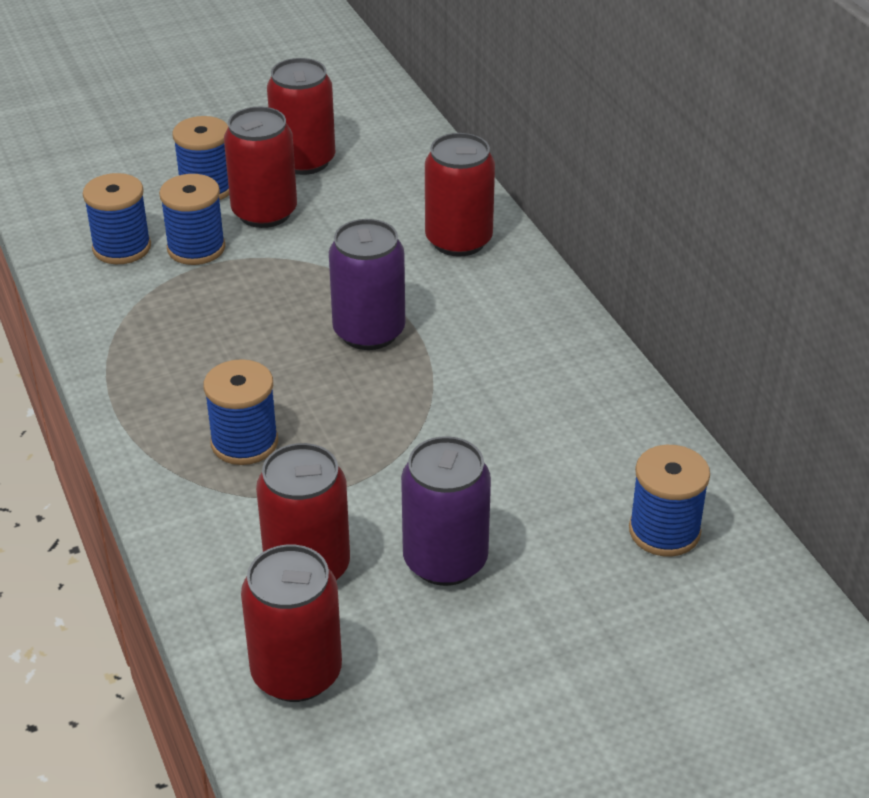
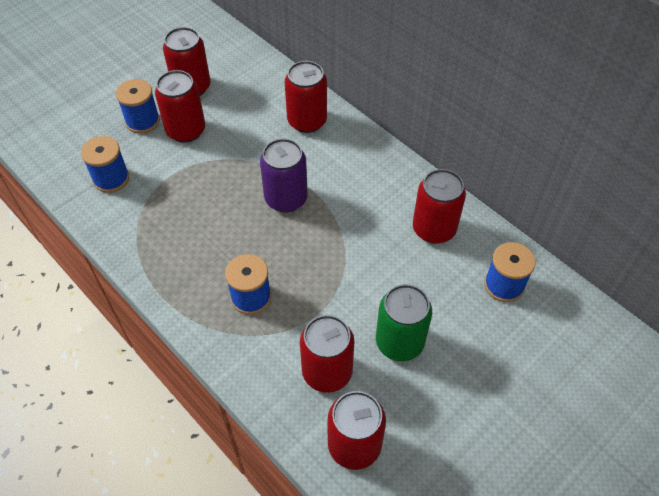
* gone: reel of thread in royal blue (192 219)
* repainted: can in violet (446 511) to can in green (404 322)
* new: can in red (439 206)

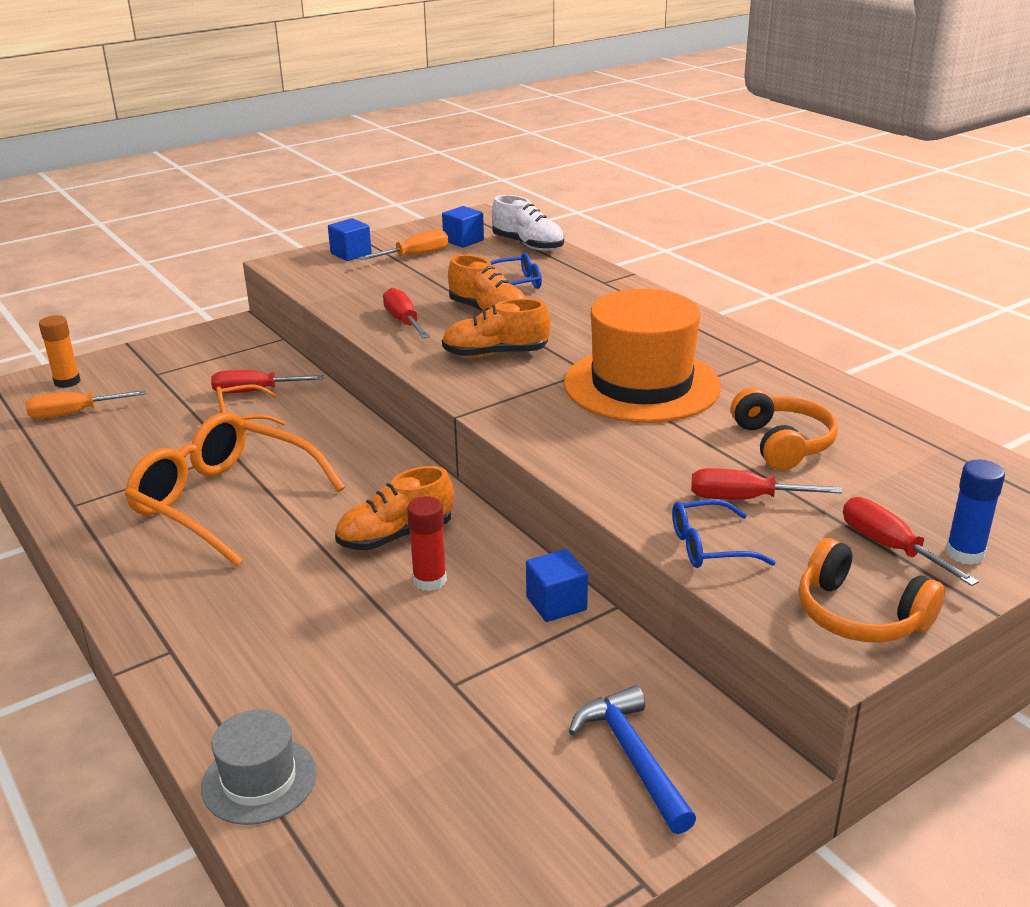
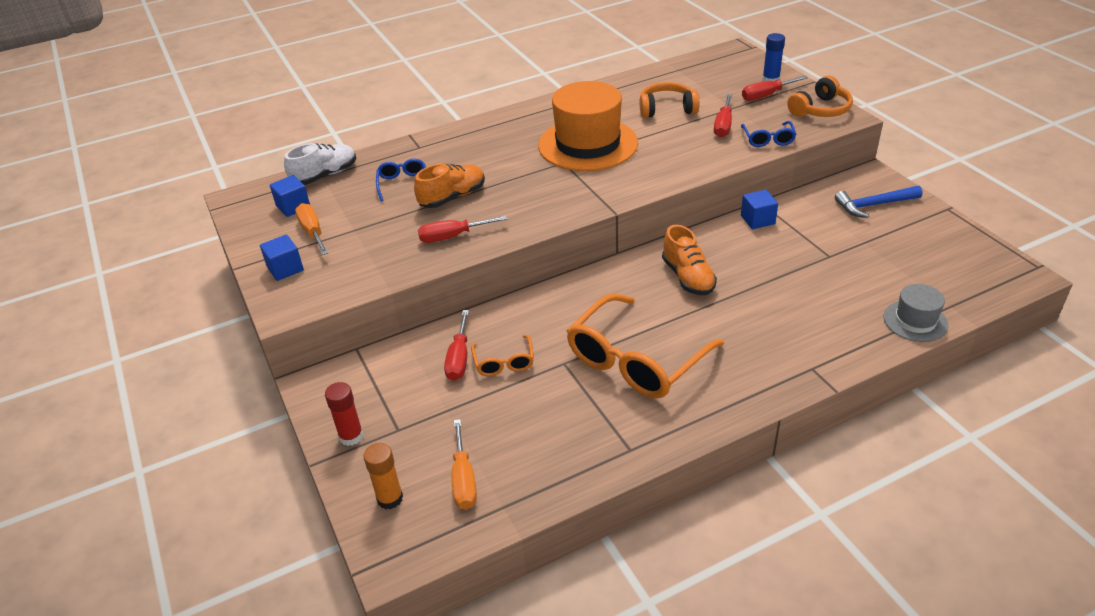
* gone: shoe in bright orange (496 328)
* shifted: glue stick in red (427 543) to (344 414)

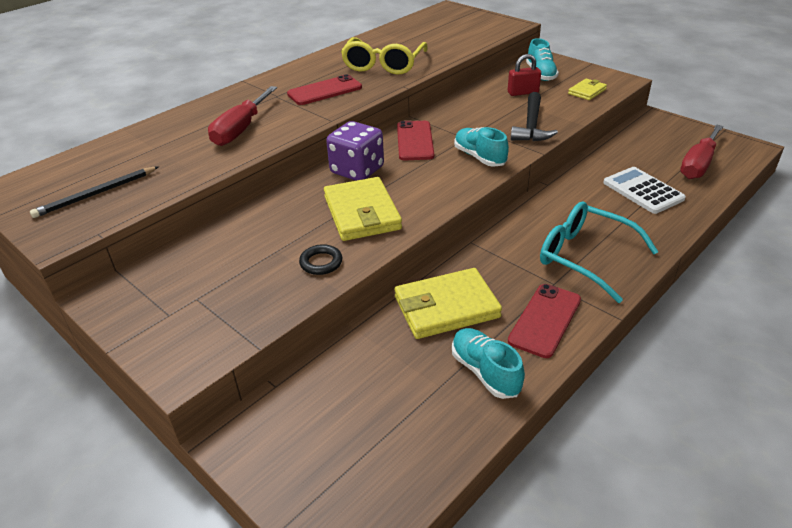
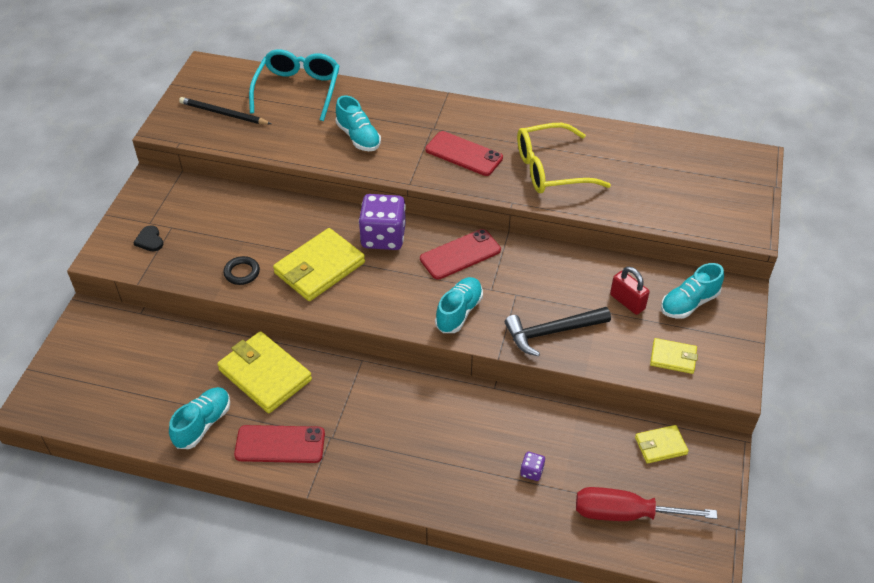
* swapped: flat screwdriver in red (242 116) to shoe in turquoise (358 123)
* swapped: adding machine in snow-white (644 190) to die in violet (532 466)
* shifted: eyeglasses in turquoise (599 252) to (294 85)
* new: love heart in black (148 238)
* new: wallet in yellow (662 444)

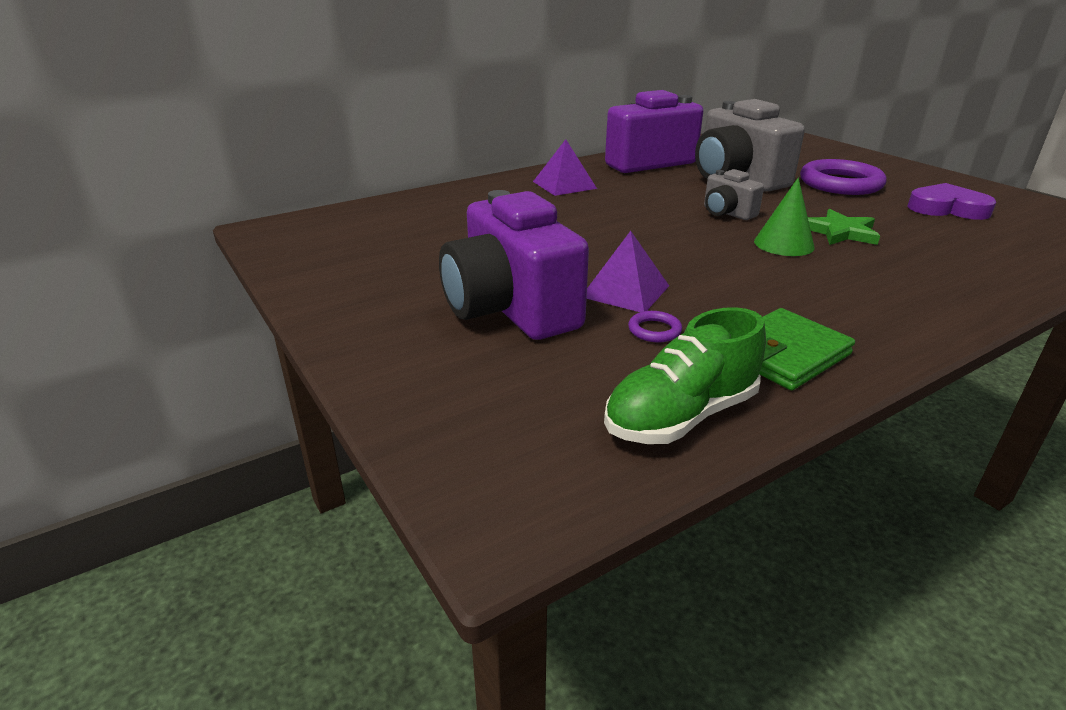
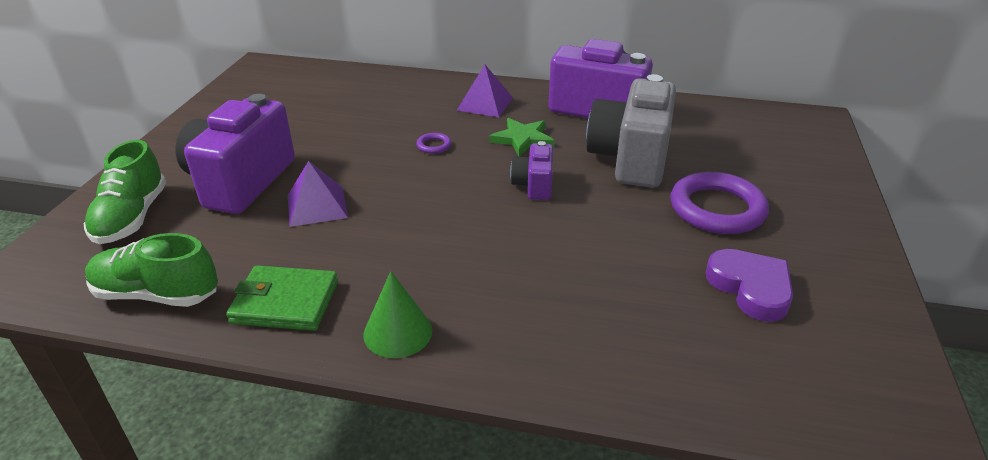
* repainted: photo camera in gray (734 194) to photo camera in violet (531 170)
* shifted: solid cone in green (784 217) to (397 314)
* shifted: star shape in green (844 227) to (522 137)
* shifted: ring in violet (655 326) to (434 143)
* new: shoe in green (125 192)

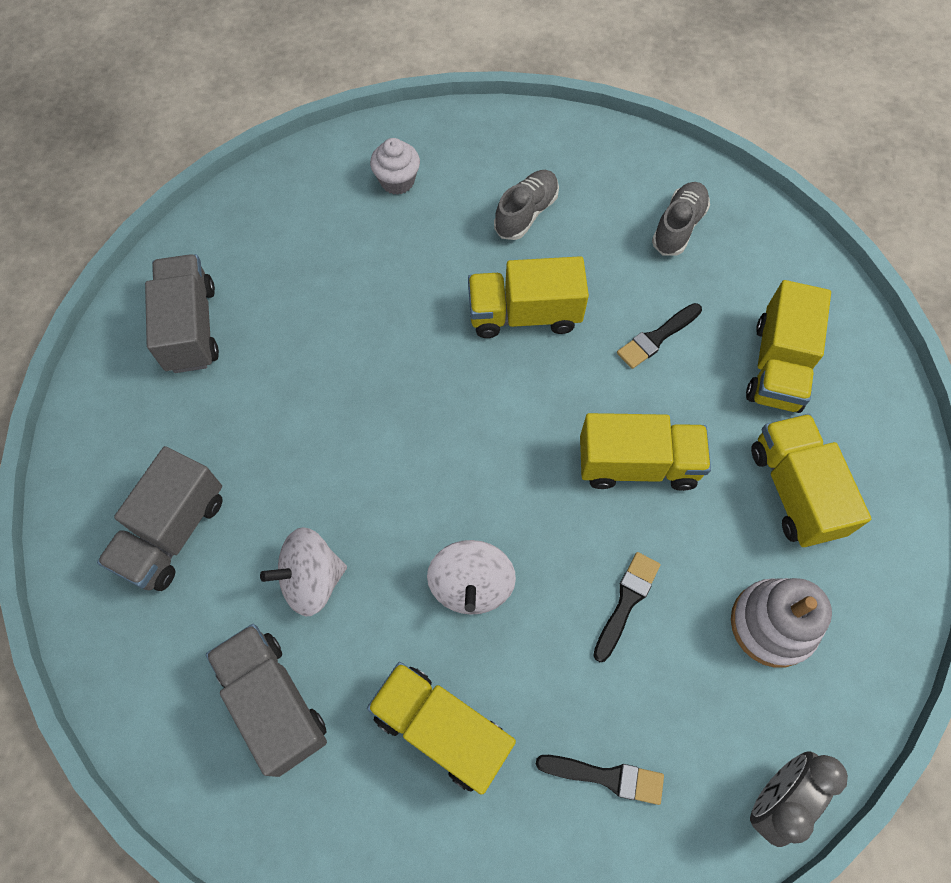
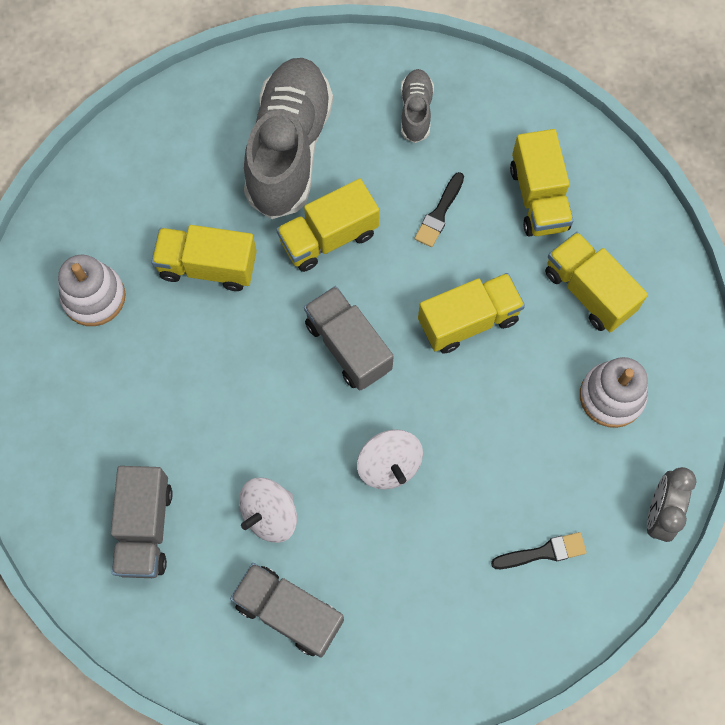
* gone: muffin in snow-white (395 166)
* scaled: shoe in gray (526 205) = (288 138) x2.14
* shifted: toy truck in gray (182 313) to (349 338)
* gone: brush in black (626 607)
* shifted: toy truck in yellow (441 728) to (204 258)
* new: stacking rings in snow-white (92 290)

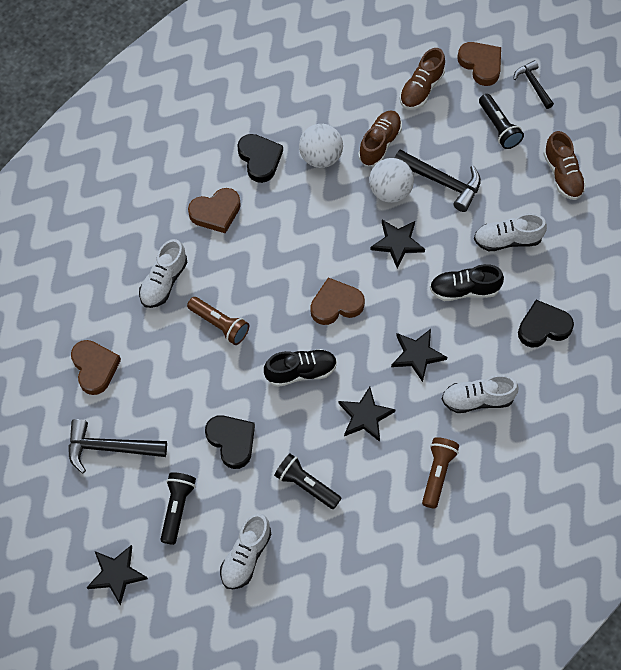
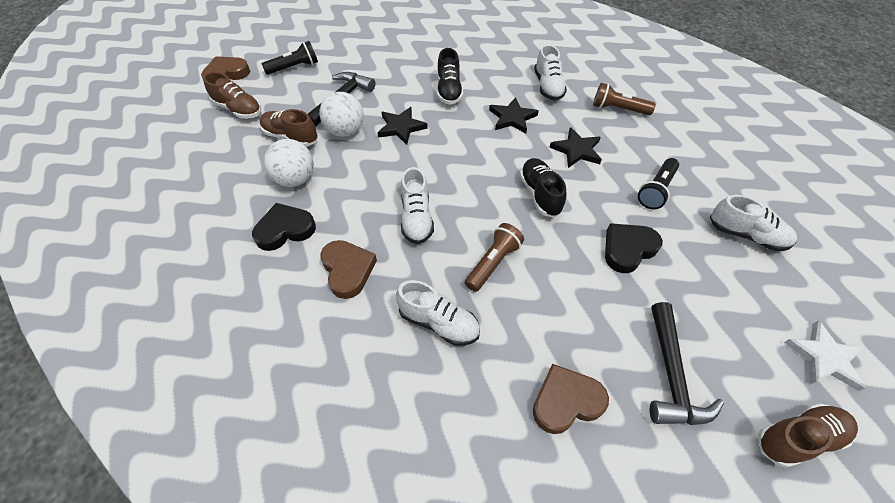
* gone: hammer in black (533 84)
* shifted: shoe in russet (564 165) to (808 435)
* shifted: shoe in snow-white (510 232) to (417 205)
* gone: love heart in russet (337 301)
* gone: love heart in black (546 324)
* gone: pocket torch in black (178 508)
* repainted: star shape in black (117 575) to star shape in snow-white (825 355)

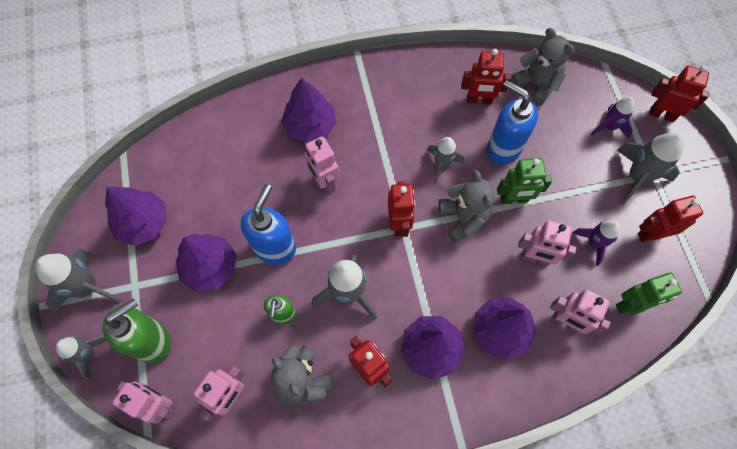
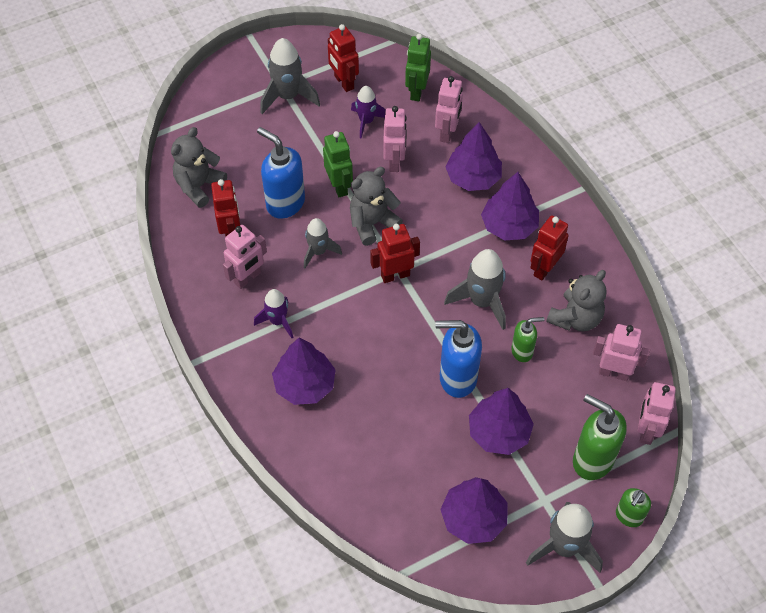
* gone: robot figure in red (679 93)
* rotated: soap dispenser in royal blue (512 122) = (281 173) 105 degrees clockwise
* shifted: rocket in violet (613 118) to (273 313)
* shifted: robot figure in rosy (322 165) to (245 257)
* rotated: robot figure in green (649 294) = (418 67) 135 degrees counterclockwise
* swapped: rocket in gray (81 358) to soap dispenser in green (633 507)

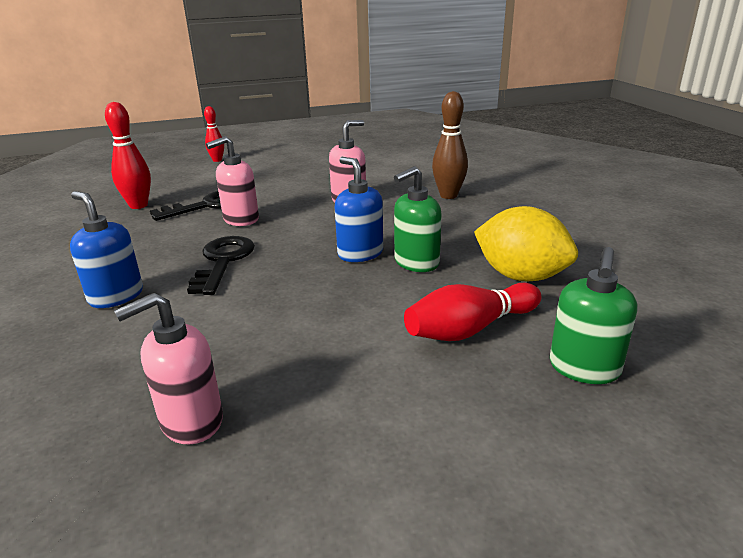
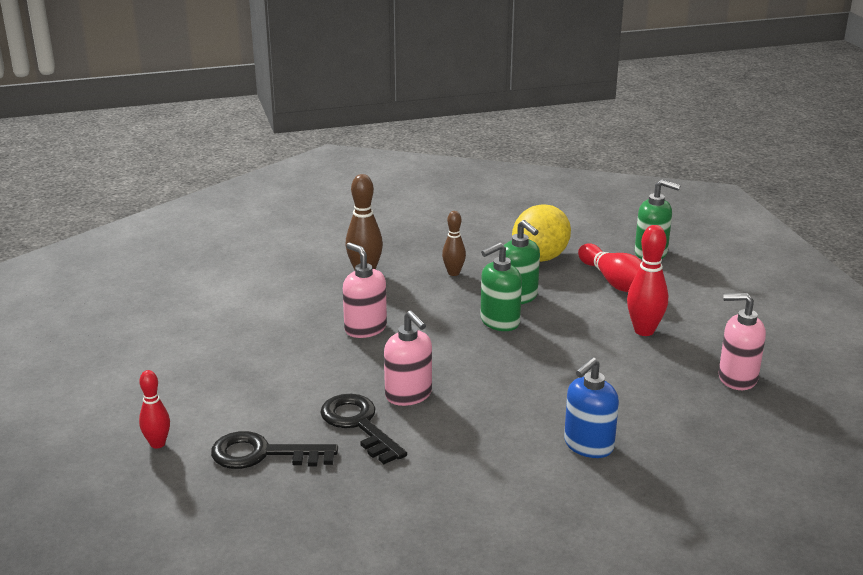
* shifted: bowling pin in red (128 155) to (647 280)
* repainted: soap dispenser in royal blue (359 209) to soap dispenser in green (501 286)
* shifted: key in black (221 265) to (274 450)
* rotated: soap dispenser in rosy (168 368) = (742 341) 135 degrees clockwise
* new: bowling pin in russet (454 243)

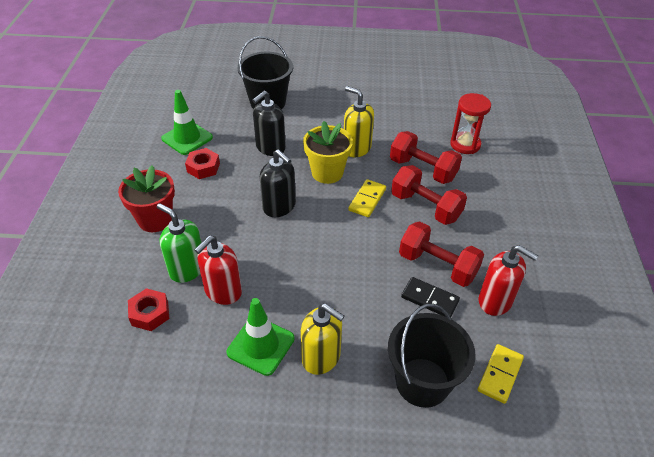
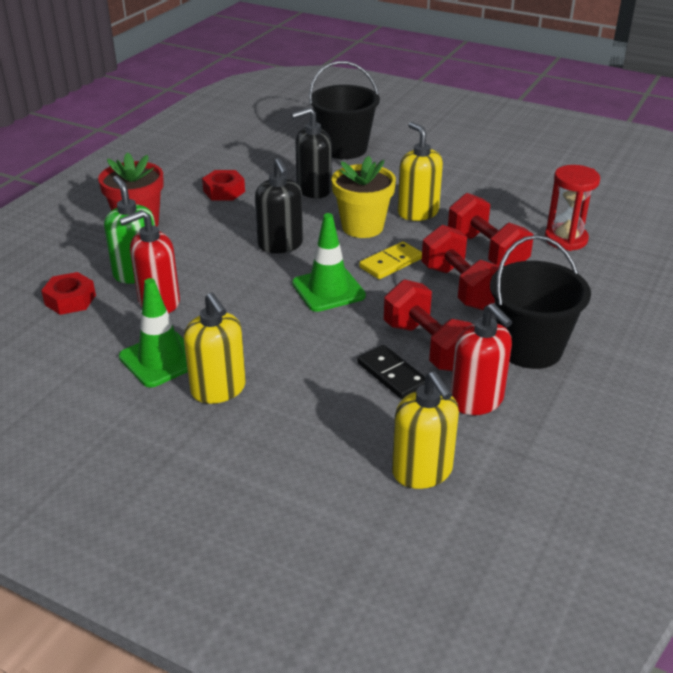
* shifted: road cone in green (187 122) to (329 262)
* shifted: bucket in black (432 356) to (540 302)
* swapped: domino tile in yellow (501 374) to soap dispenser in yellow (425 430)

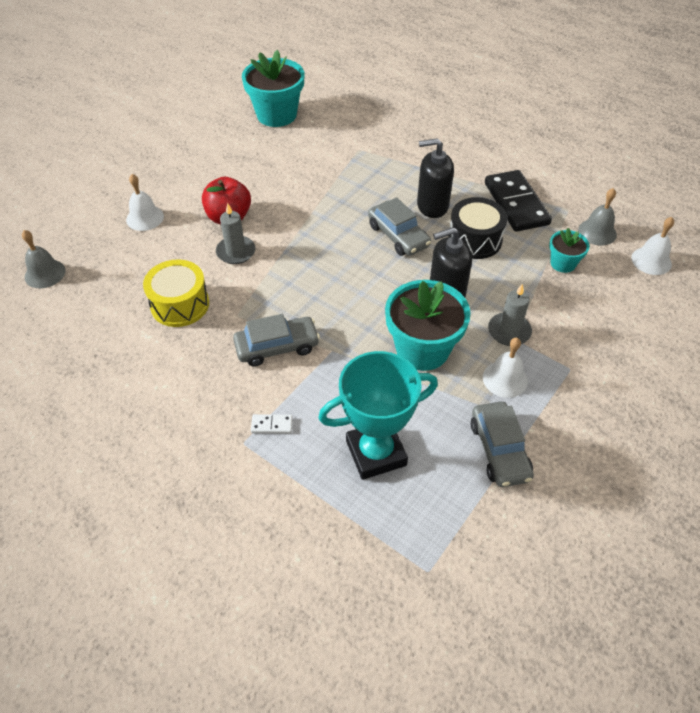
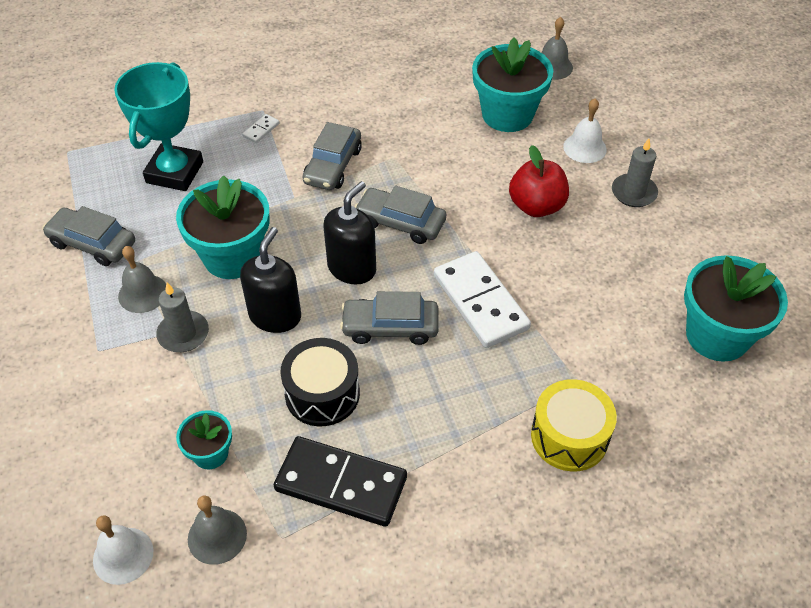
* shifted: soap dispenser in black (435 178) to (349 232)
* shifted: pillar candle in gray (236 233) to (635 172)
* shifted: toy drum in yellow (176 293) to (574 425)
* repainted: bell in snow-white (505 368) to bell in gray (142 279)
* new: plant pot in turquoise (512 85)
* new: car in gray (400 215)
* new: domino tile in snow-white (482 299)

